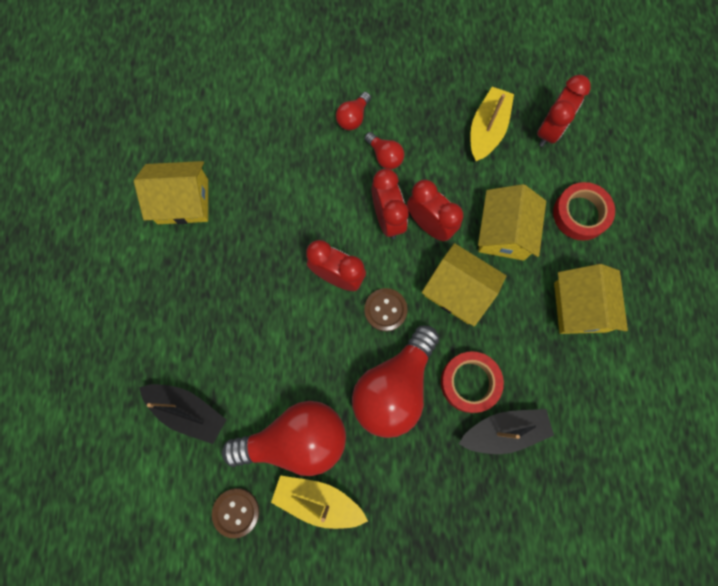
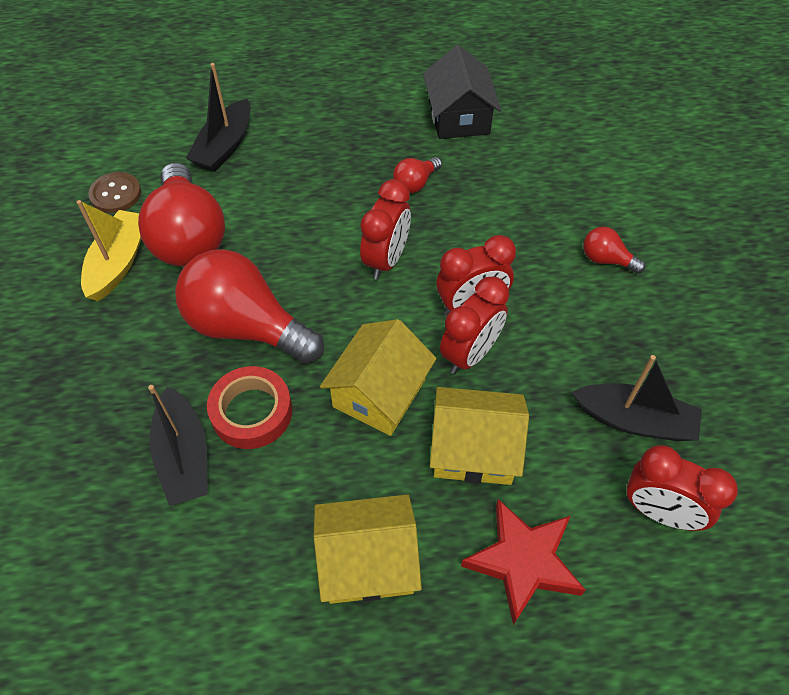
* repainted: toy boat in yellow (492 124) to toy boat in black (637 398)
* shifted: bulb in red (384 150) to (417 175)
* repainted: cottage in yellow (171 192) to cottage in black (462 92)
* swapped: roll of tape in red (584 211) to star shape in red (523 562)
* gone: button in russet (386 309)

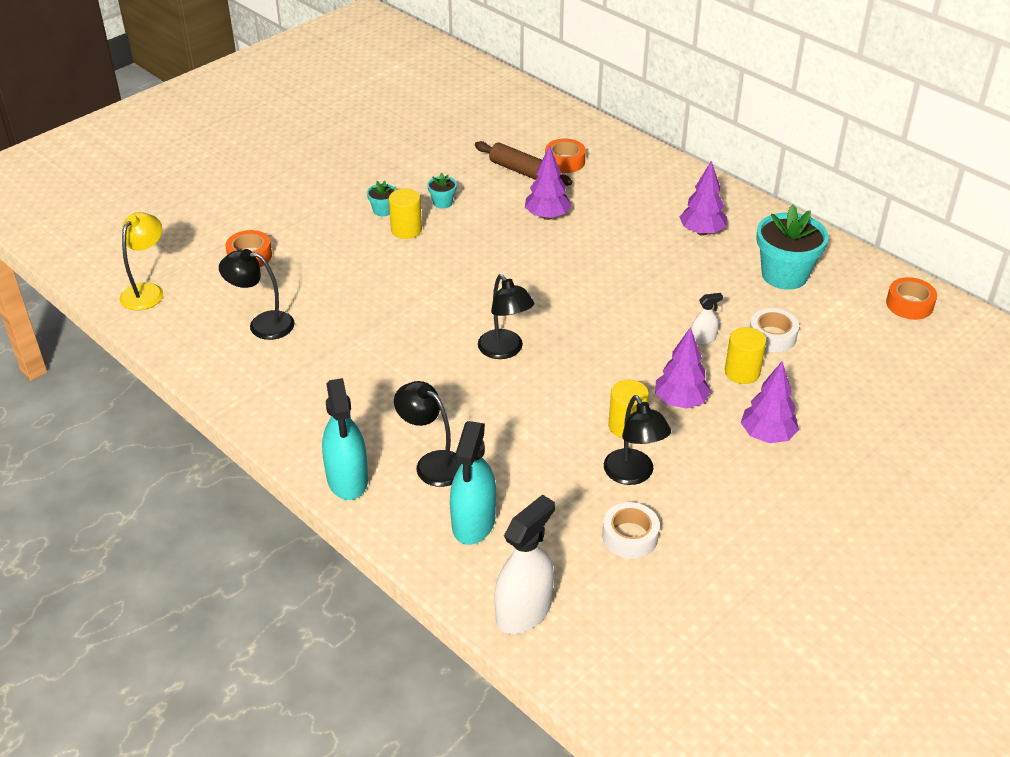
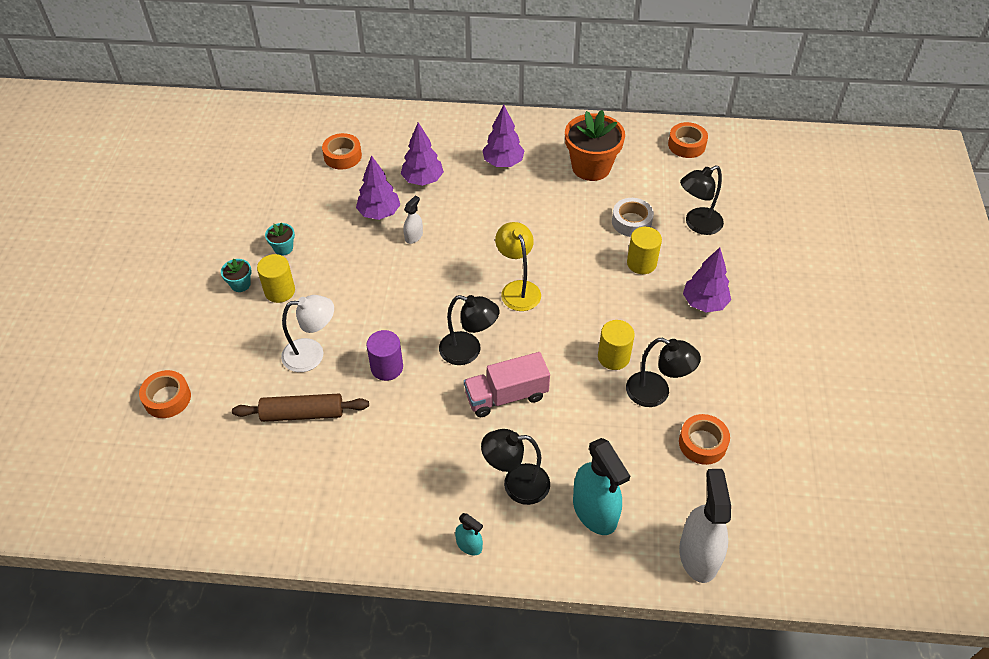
* shifted: dough roller in russet (524 163) to (300 408)
* repainted: plant pot in turquoise (792 247) to plant pot in bright orange (595 145)
* shifted: lamp in yellow (141 261) to (518 266)
* shifted: lamp in black (257 294) to (702 200)
* shifted: sprayer in snow-white (707 319) to (413 220)
* shifted: fir tree in violet (683 368) to (422 154)
* scaled: sprayer in turquoise (345 439) = (469 534) x0.49
* repainted: roll of tape in snow-white (631 530) to roll of tape in bright orange (704 439)
* new: lamp in snow-white (307 333)
* new: solid cylinder in violet (384 355)
* new: toy truck in rosy (507 384)

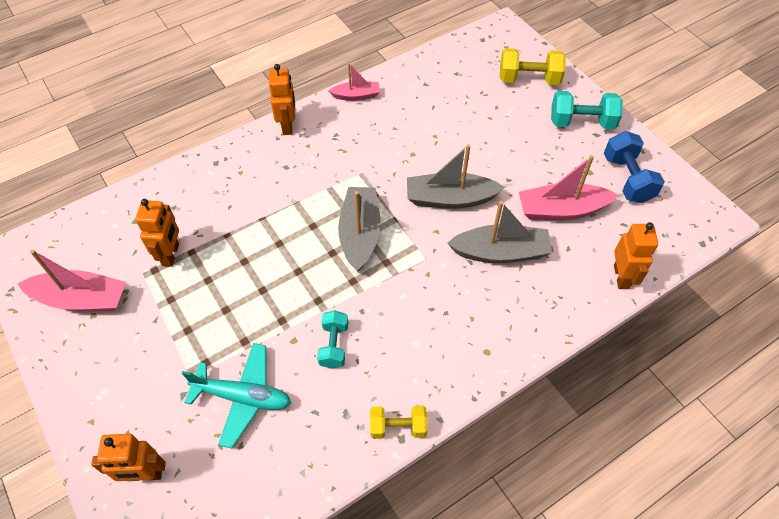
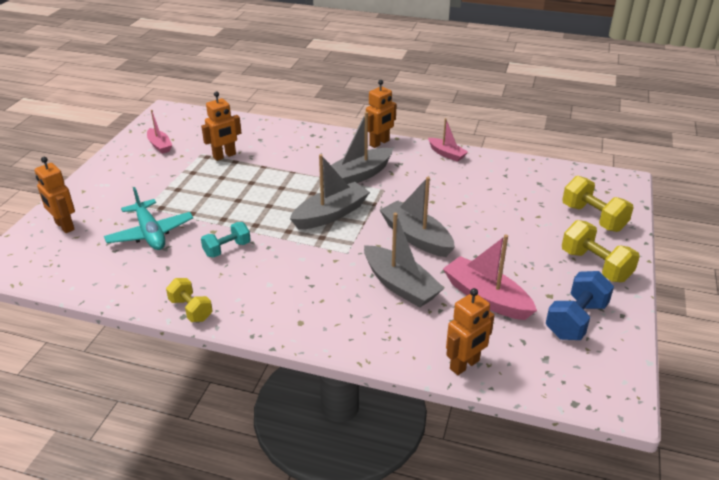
* repainted: free weight in turquoise (587 110) to free weight in yellow (601 251)
* scaled: toy boat in rosy (72 280) = (159 132) x0.59
* new: toy boat in gray (362 148)

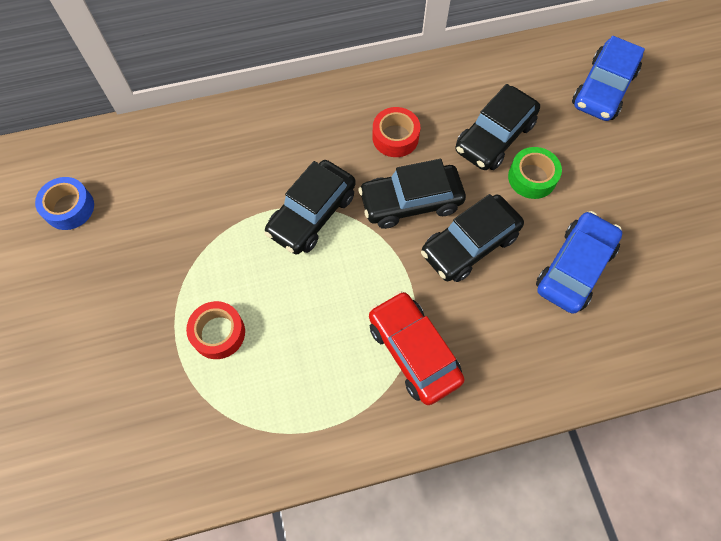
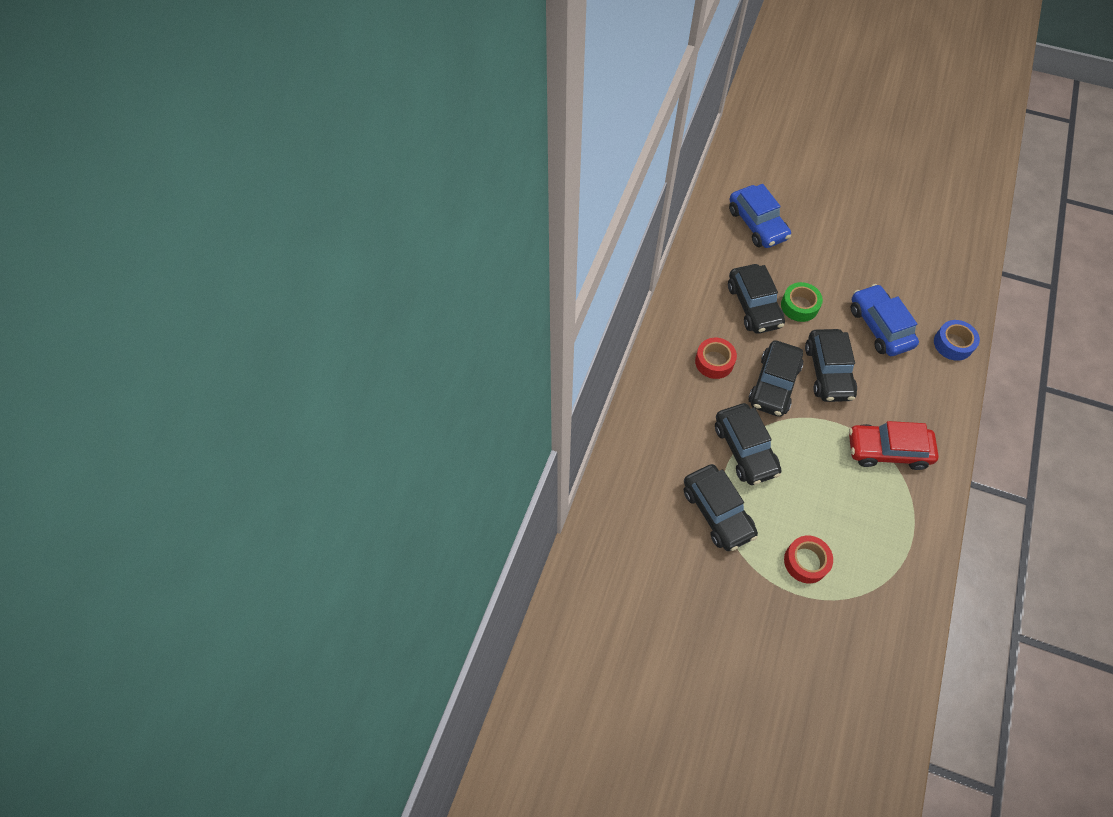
* shifted: roll of tape in royal blue (64 203) to (957 340)
* new: car in black (721 507)

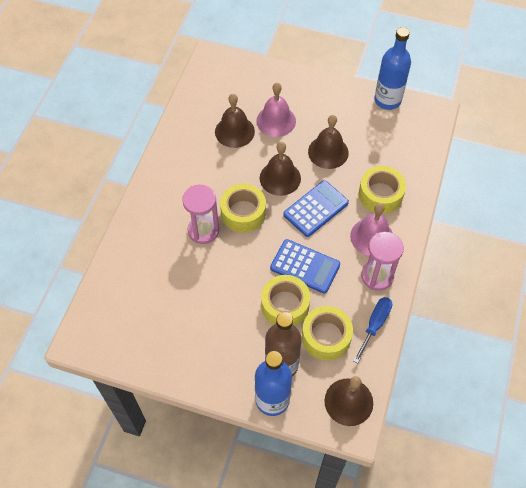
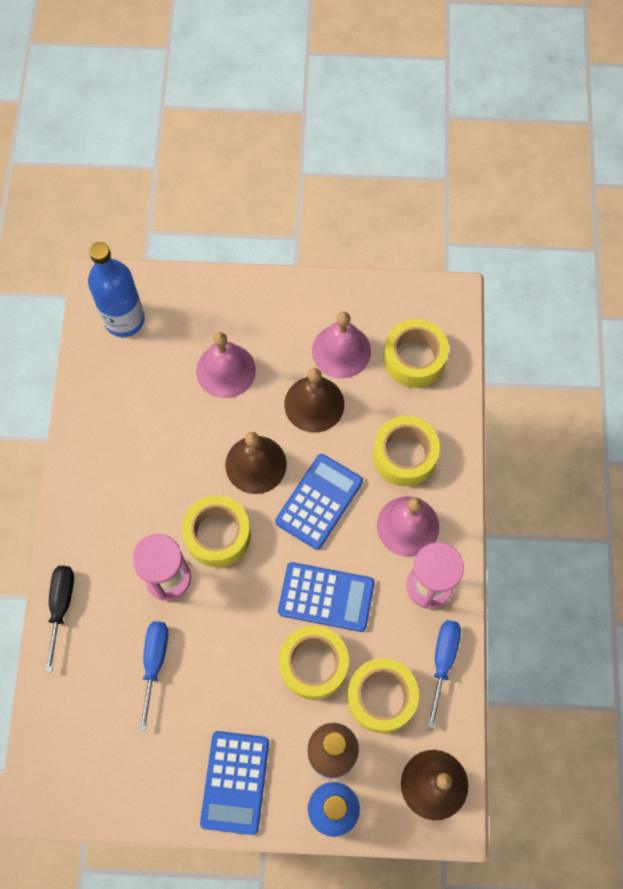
* shifted: drink bottle in royal blue (392 68) to (116 289)
* gone: bell in russet (235 121)
* new: bell in rosy (341 345)
* new: roll of tape in yellow (416 353)
* new: flat screwdriver in black (59 619)
* new: flat screwdriver in royal blue (153 676)
* new: adding machine in royal blue (234 783)

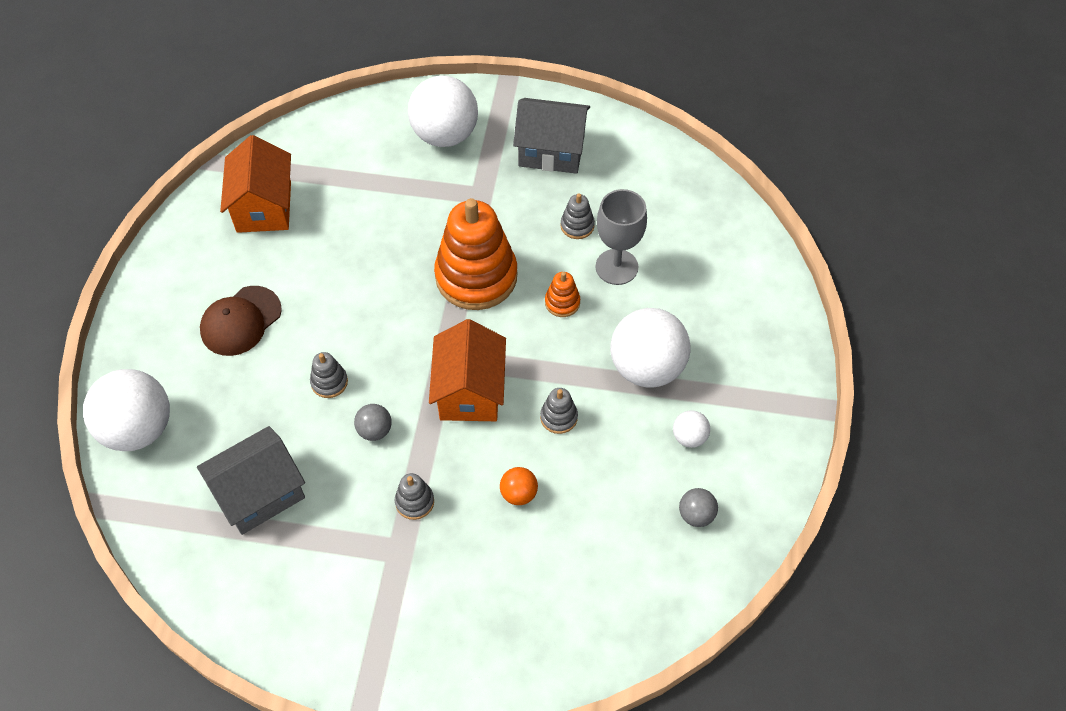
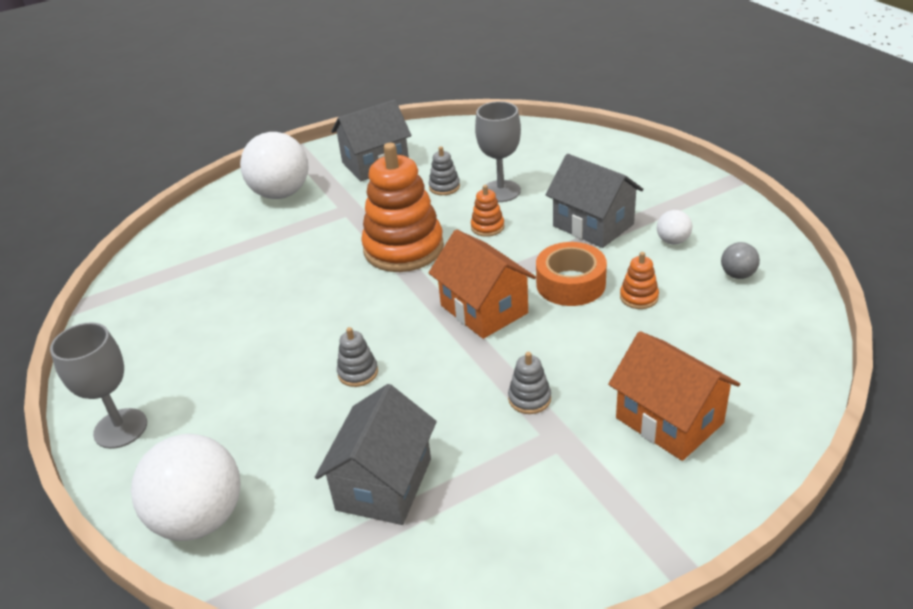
* shifted: cottage in bright orange (255 184) to (674 396)
* gone: peaked cap in russet (241 321)
* swapped: play ball in snow-white (650 347) to cottage in gray (595 201)
* swapped: stacking rings in gray (559 411) to roll of tape in bright orange (571 274)
* gone: play ball in gray (373 422)
* gone: play ball in bright orange (519 486)
* new: stacking rings in bright orange (639 280)
* new: wine glass in gray (98 385)

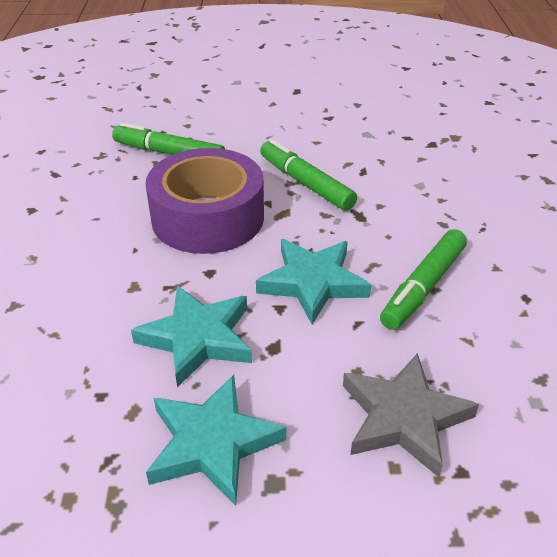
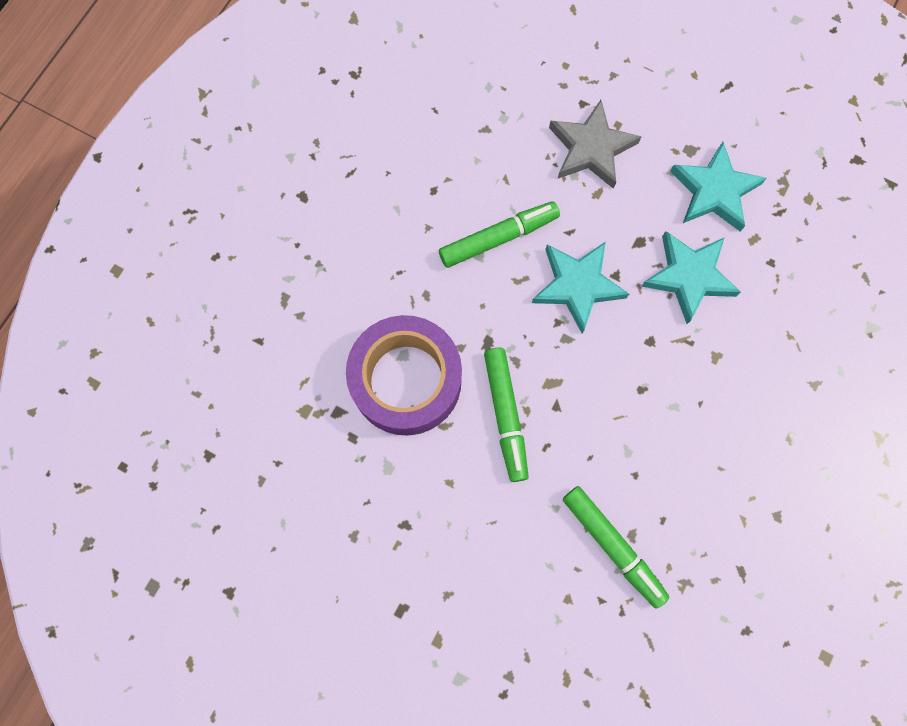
* shifted: roll of tape in violet (204 201) to (404 375)

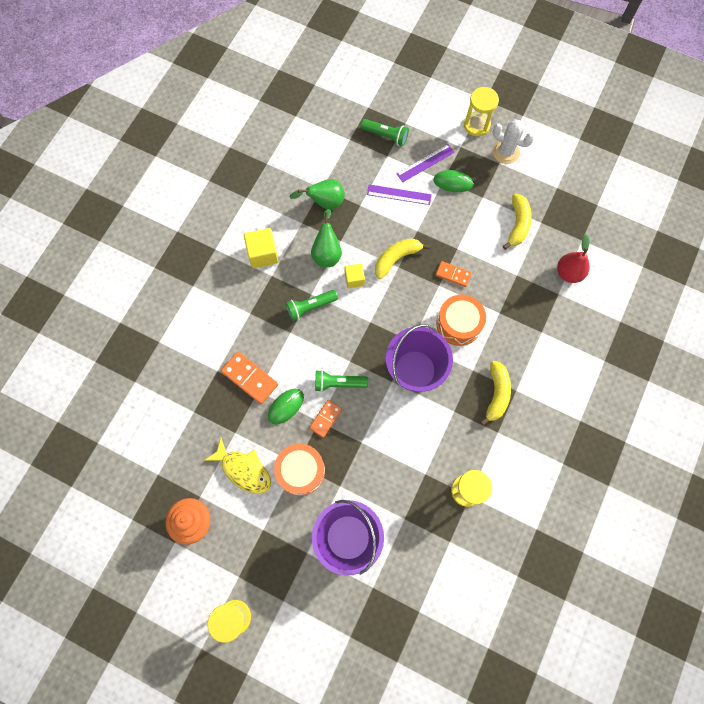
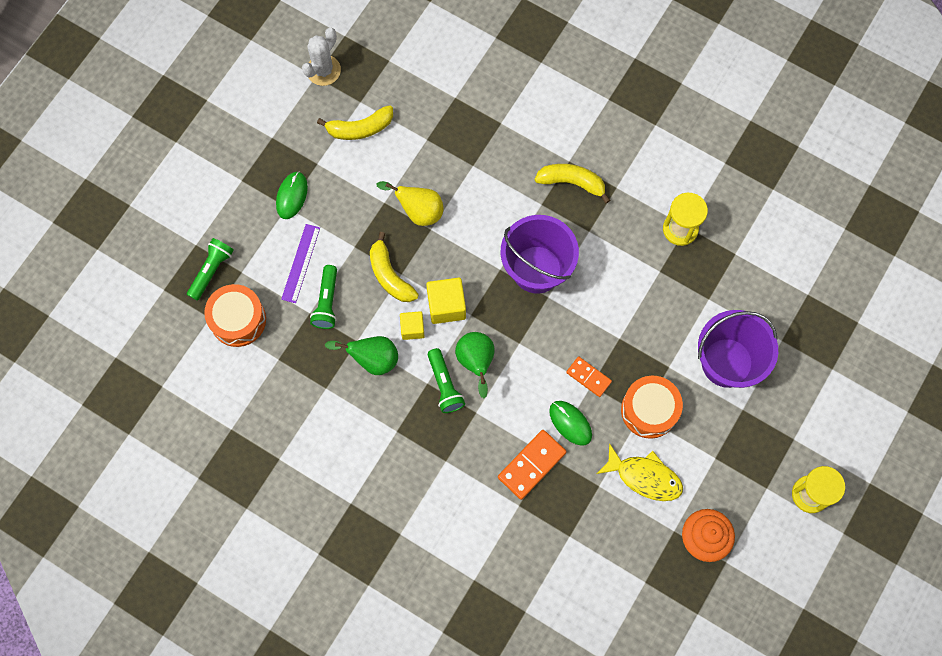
* gone: sandglass in yellow (481 111)
* shifted: cactus in snow-white (513 142) to (321 57)
* gone: measuring stick in violet (425 163)
* shifted: pear fruit in green (317 194) to (475 365)
* rotated: toy banana in yellow (517 222) = (355 122) 150 degrees clockwise
* shifted: block in yellow (261 248) to (446 301)
* gone: pear fruit in red (573 258)
* swapped: domino tile in bright orange (454 274) to pear fruit in yellow (409 203)
* shifted: toy drum in bright orange (461 320) to (235 315)
* shifted: pocket torch in green (341 381) to (323 297)
* rotated: fish figure in yellow (237 466) = (640 472) 75 degrees clockwise

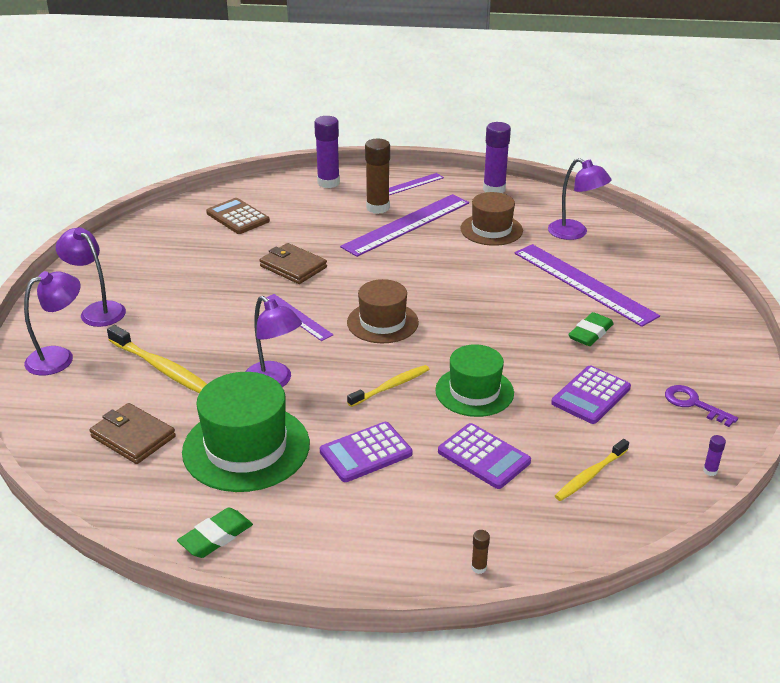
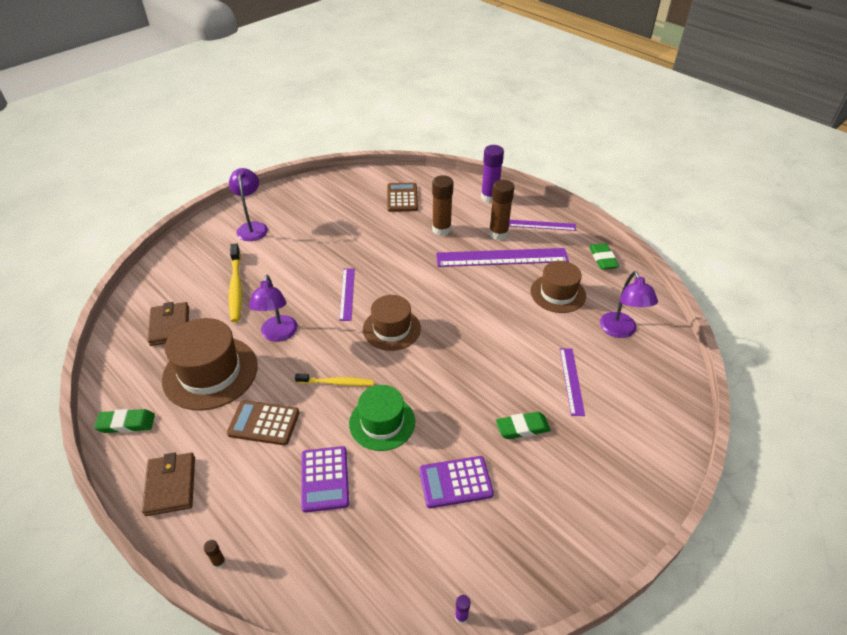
* swapped: glue stick in violet (497 157) to pencil eraser in green (604 256)
* shifted: wallet in russet (293 263) to (168 484)
* scaled: measuring stick in violet (587 285) = (572 382) x0.54
* gone: lamp in violet (52 323)
* repainted: hat in green (246 432) to hat in russet (210 364)
* gone: key in violet (701 406)
* repainted: adding machine in violet (366 452) to adding machine in russet (263 422)
* gone: dental brush in yellow (592 470)
* new: glue stick in russet (443 205)

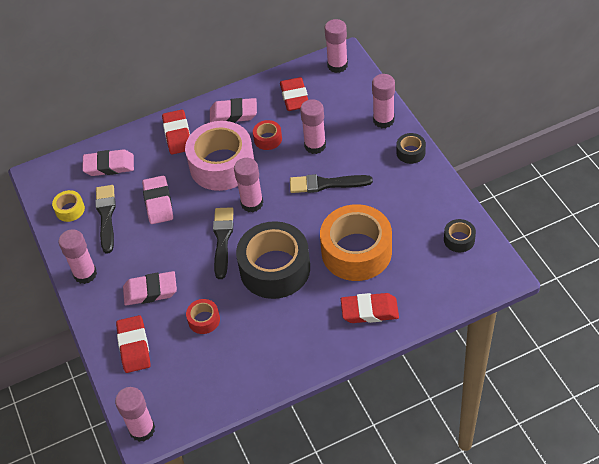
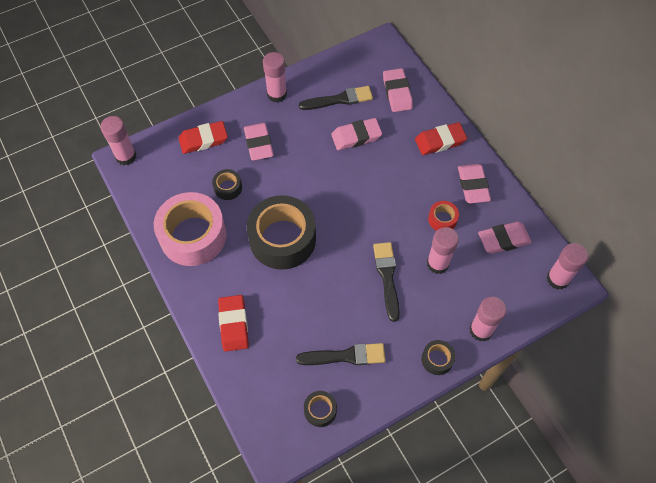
* repainted: pencil eraser in red (294 94) to pencil eraser in rosy (505 238)
* shifted: roll of tape in rosy (219 156) to (190 229)
* gone: glue stick in rosy (248 185)
* gone: roll of tape in yellow (68 206)
* gone: roll of tape in bright orange (356 242)
* shifted: brush in black (223 243) to (341 354)
* repainted: roll of tape in red (203 316) to roll of tape in black (227 184)

